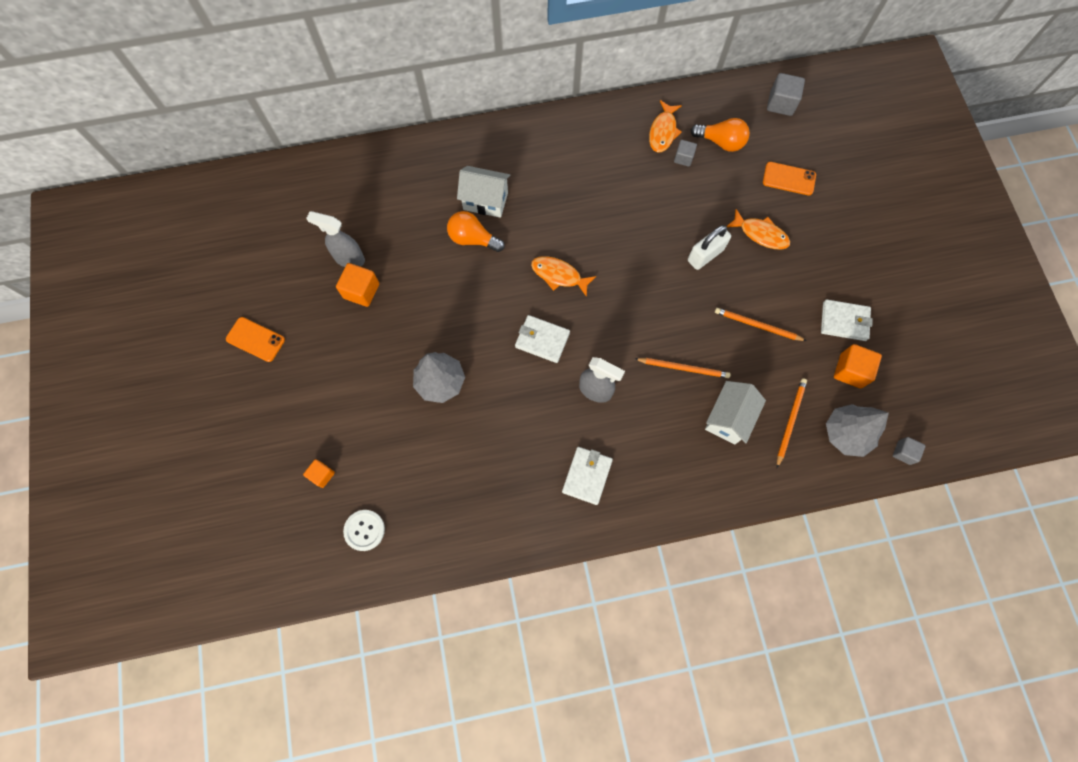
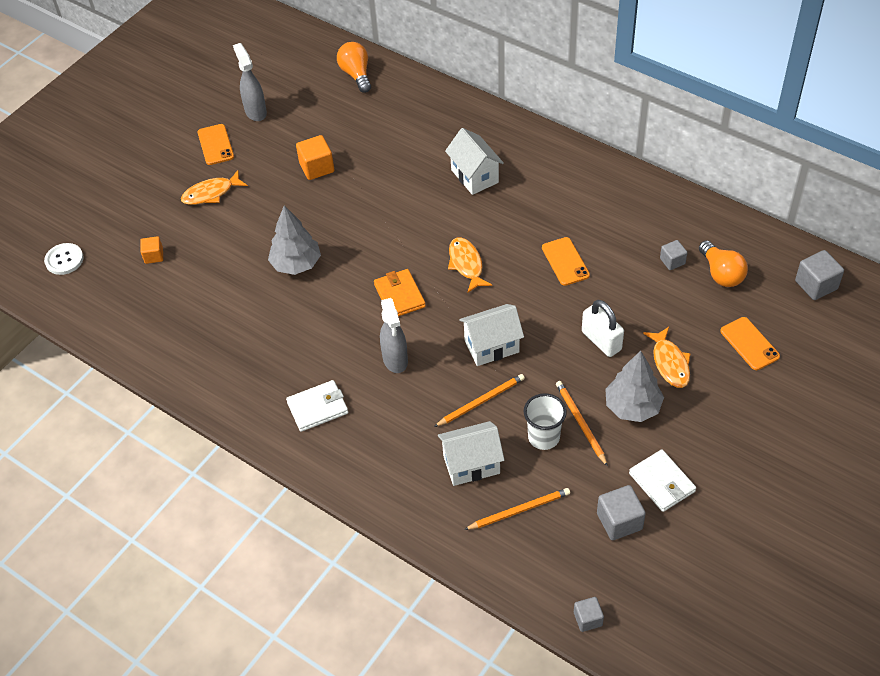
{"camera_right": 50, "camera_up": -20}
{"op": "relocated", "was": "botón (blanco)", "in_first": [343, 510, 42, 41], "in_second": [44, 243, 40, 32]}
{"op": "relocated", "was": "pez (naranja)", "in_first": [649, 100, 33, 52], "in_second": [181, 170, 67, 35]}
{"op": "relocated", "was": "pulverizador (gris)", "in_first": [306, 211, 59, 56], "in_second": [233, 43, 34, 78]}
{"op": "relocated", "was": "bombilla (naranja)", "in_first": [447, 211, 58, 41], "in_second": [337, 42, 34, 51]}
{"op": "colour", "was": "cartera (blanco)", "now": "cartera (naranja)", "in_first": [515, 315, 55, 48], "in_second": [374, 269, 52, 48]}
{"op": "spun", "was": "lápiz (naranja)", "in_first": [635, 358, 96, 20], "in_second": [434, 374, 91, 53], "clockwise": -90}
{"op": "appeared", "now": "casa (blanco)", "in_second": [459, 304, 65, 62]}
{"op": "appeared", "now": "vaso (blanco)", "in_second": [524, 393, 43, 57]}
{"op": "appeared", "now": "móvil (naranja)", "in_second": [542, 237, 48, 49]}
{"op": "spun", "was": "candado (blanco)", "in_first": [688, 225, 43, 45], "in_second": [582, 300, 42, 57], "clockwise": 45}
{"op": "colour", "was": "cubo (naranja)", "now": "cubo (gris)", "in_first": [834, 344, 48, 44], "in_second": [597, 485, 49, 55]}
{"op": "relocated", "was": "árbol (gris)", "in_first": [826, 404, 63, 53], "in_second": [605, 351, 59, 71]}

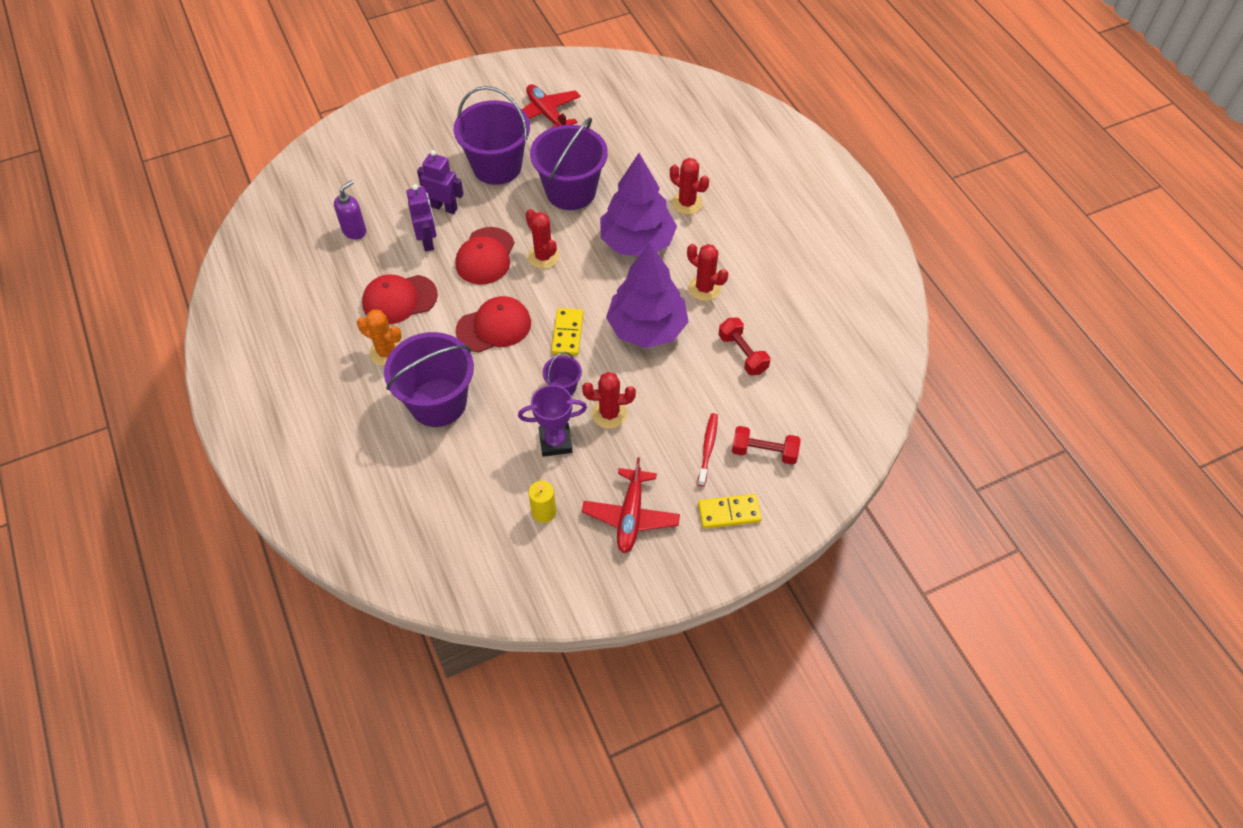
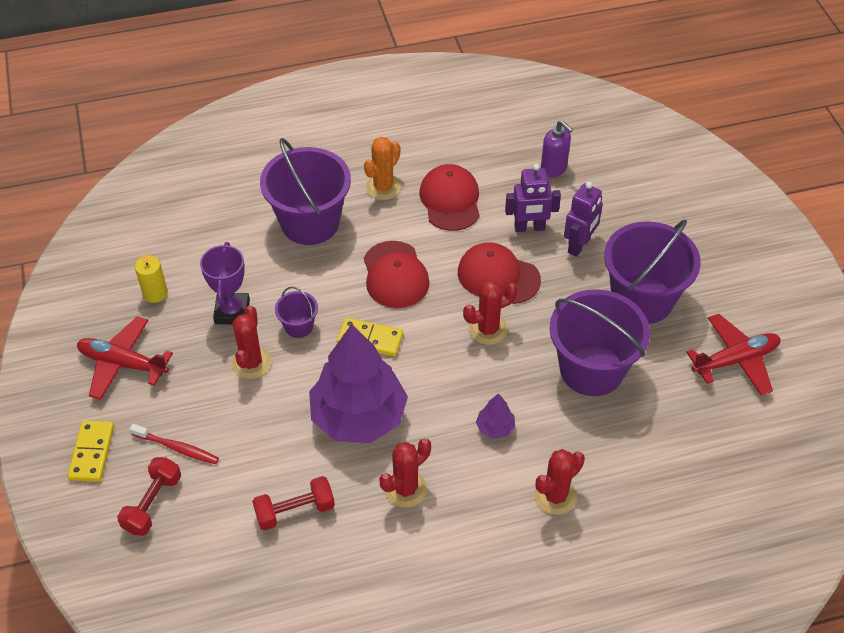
{"camera_right": 100, "camera_up": -5}
{"op": "size", "was": "árbol (morado)", "in_first": [600, 153, 77, 103], "in_second": [476, 393, 39, 46], "ratio": 0.4}

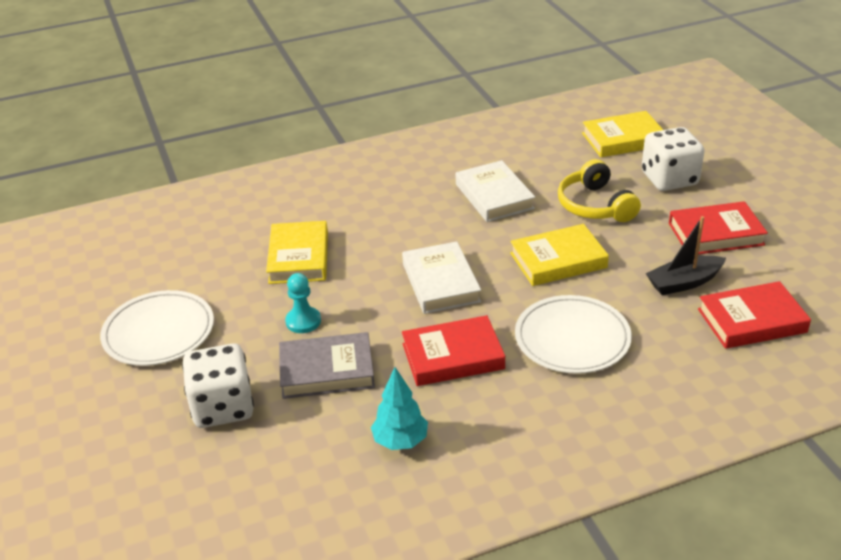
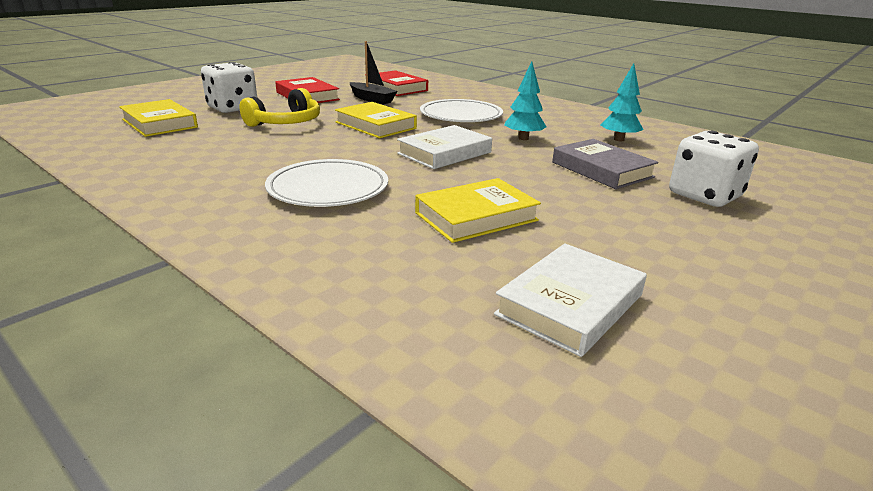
{"camera_right": -120, "camera_up": -10}
{"op": "relocated", "was": "plato (blanco)", "in_first": [100, 290, 114, 76], "in_second": [265, 159, 123, 48]}
{"op": "relocated", "was": "libro (blanco)", "in_first": [456, 160, 79, 62], "in_second": [494, 243, 153, 114]}
{"op": "exchanged", "was": "libro (rojo)", "now": "árbol (turquesa)", "in_first": [402, 315, 103, 71], "in_second": [504, 61, 42, 79]}
{"op": "missing", "was": "peón (turquesa)", "in_first": [285, 273, 36, 60]}

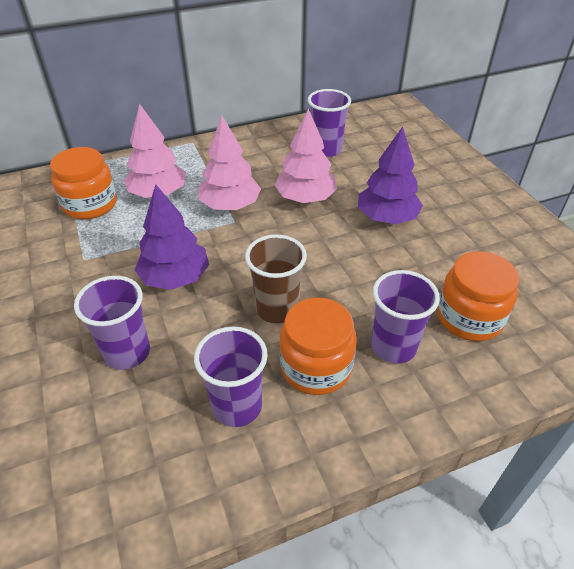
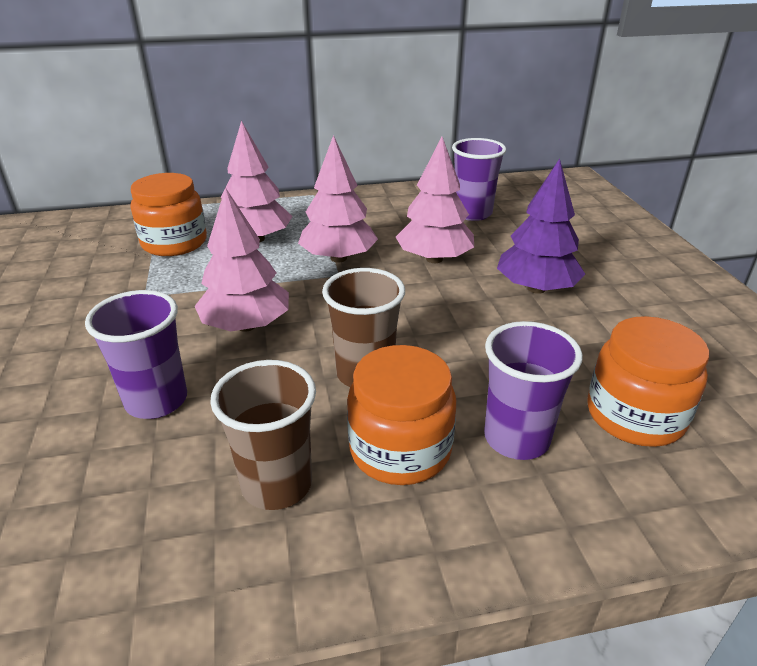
{"camera_right": 10, "camera_up": -10}
{"op": "colour", "was": "árbol (morado)", "now": "árbol (rosa)", "in_first": [135, 184, 74, 106], "in_second": [195, 188, 94, 144]}
{"op": "colour", "was": "vaso (morado)", "now": "vaso (marrón)", "in_first": [194, 327, 74, 100], "in_second": [210, 360, 106, 150]}

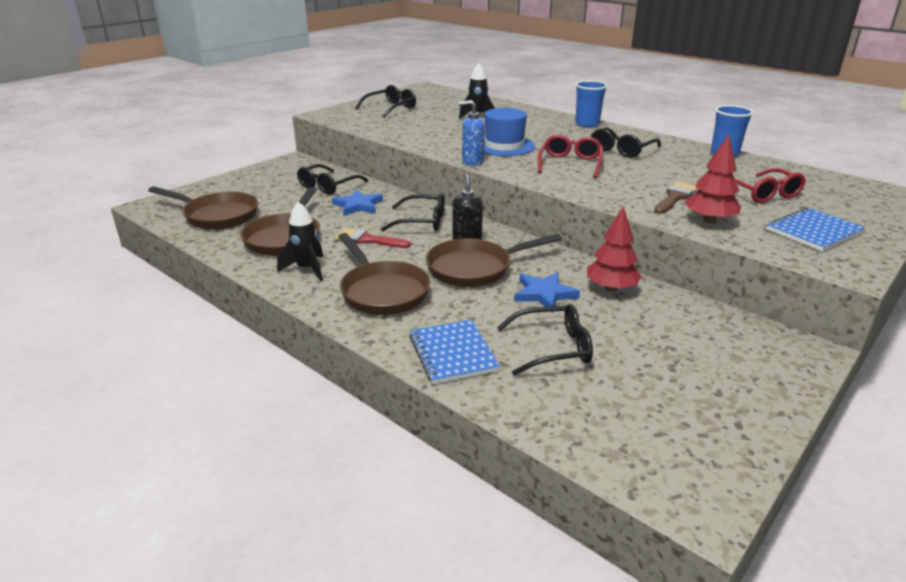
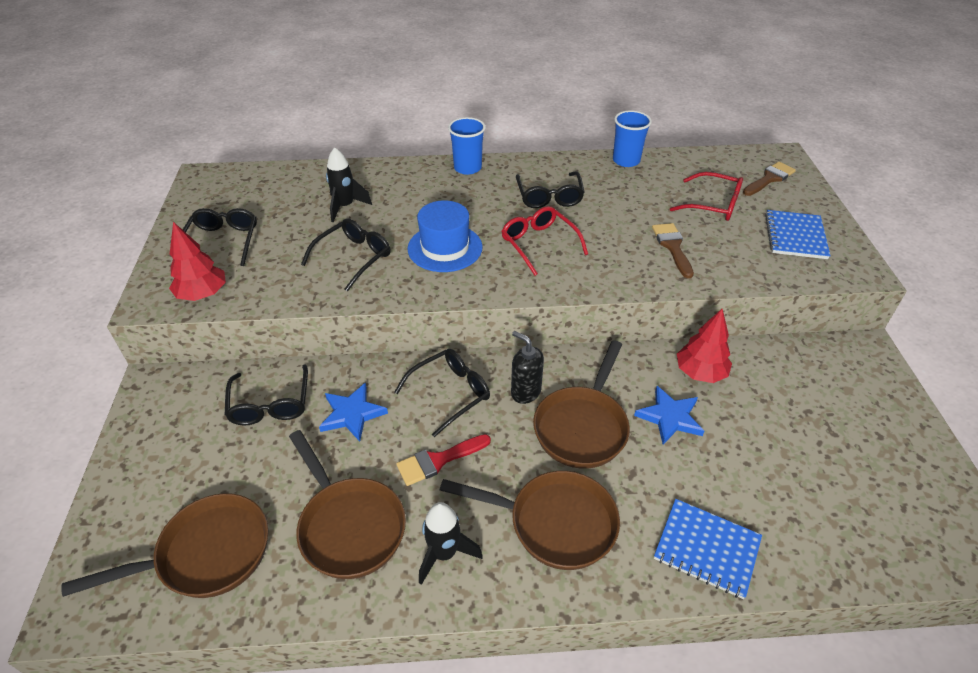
{"camera_right": -45, "camera_up": 15}
{"op": "relocated", "was": "árbol (rojo)", "in_first": [685, 135, 56, 88], "in_second": [169, 222, 57, 79]}
{"op": "relocated", "was": "gafas (negro)", "in_first": [497, 304, 96, 72], "in_second": [301, 219, 90, 72]}
{"op": "appeared", "now": "pincel (marrón)", "in_second": [743, 162, 53, 34]}
{"op": "missing", "was": "dispensador de jabón (azul)", "in_first": [459, 100, 26, 66]}

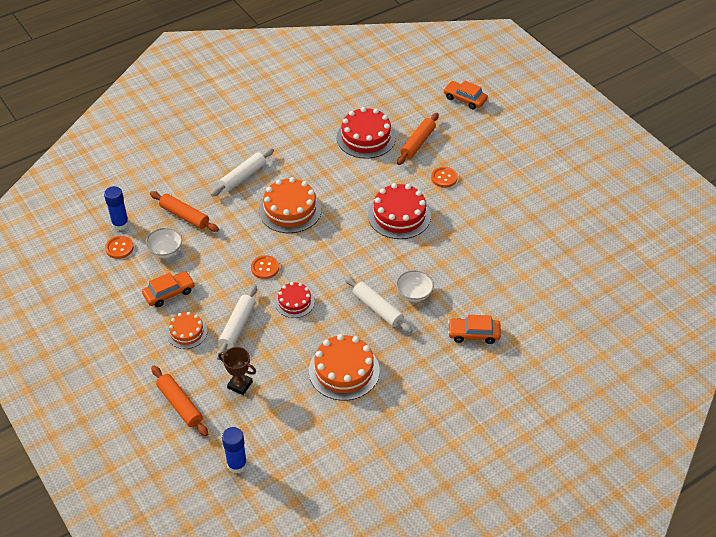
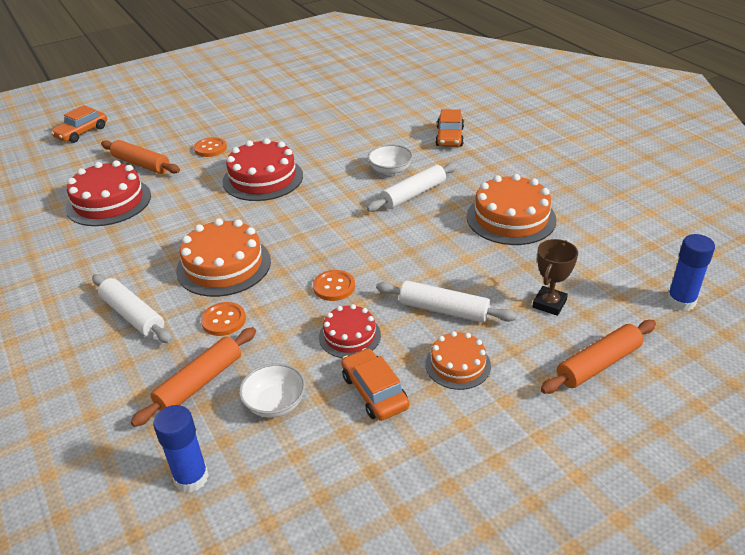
{"camera_right": -85, "camera_up": -10}
{"op": "relocated", "was": "botón (naranja)", "in_first": [105, 236, 29, 23], "in_second": [201, 302, 45, 34]}
{"op": "relocated", "was": "tarta (rojo)", "in_first": [275, 282, 40, 36], "in_second": [319, 304, 62, 54]}

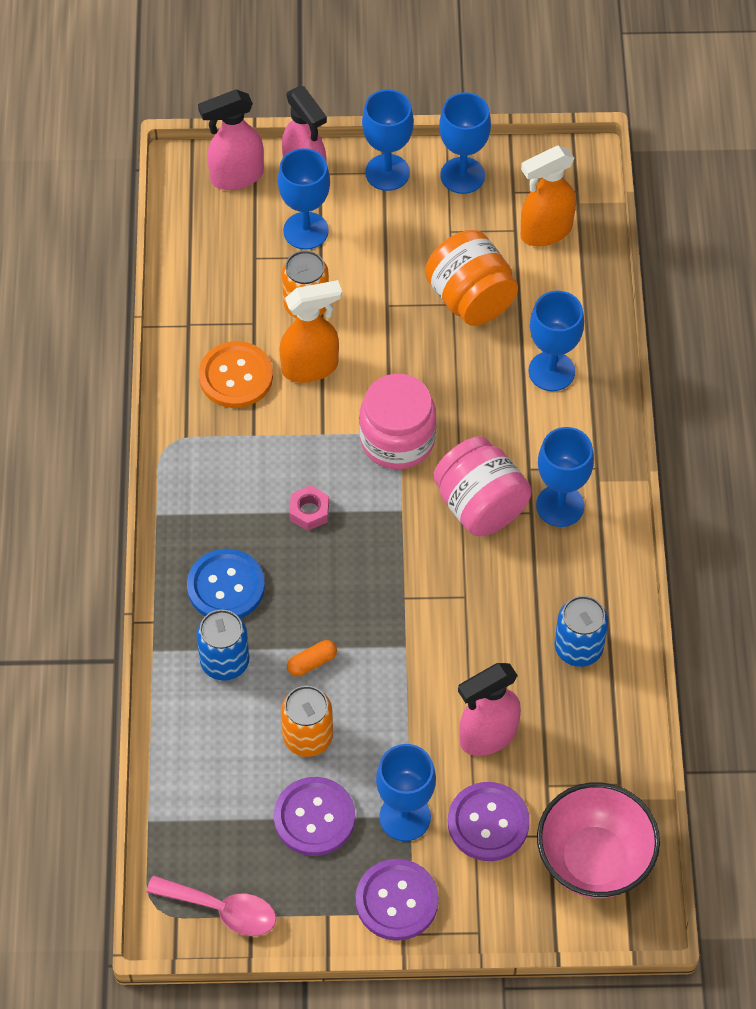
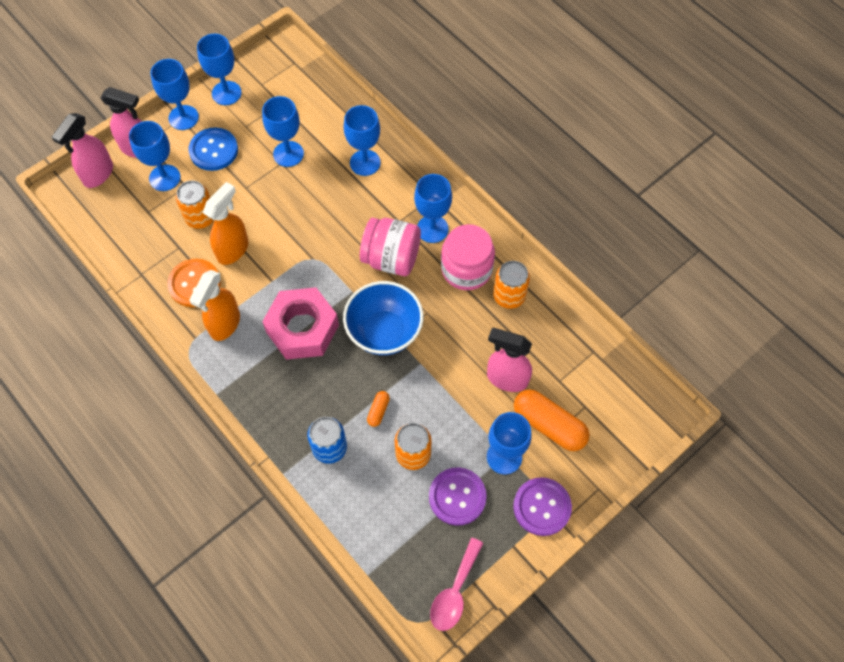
{"camera_right": -40, "camera_up": 5}
{"op": "relocated", "was": "botón (azul)", "in_first": [187, 549, 78, 69], "in_second": [189, 127, 49, 44]}
{"op": "relocated", "was": "pulverizador (naranja)", "in_first": [521, 146, 55, 100], "in_second": [189, 270, 51, 71]}
{"op": "exchanged", "was": "tarro (naranja)", "now": "copa (azul)", "in_first": [425, 230, 93, 96], "in_second": [262, 96, 42, 71]}
{"op": "size", "was": "tuerca (rosa)", "in_first": [289, 485, 40, 46], "in_second": [262, 287, 77, 73], "ratio": 2.4}
{"op": "appeared", "now": "cuenco (azul)", "in_second": [343, 281, 81, 74]}
{"op": "spun", "was": "cuchara (rosa)", "in_first": [146, 875, 130, 61], "in_second": [430, 538, 53, 93], "clockwise": 135}
{"op": "relocated", "was": "tarro (rosa)", "in_first": [359, 374, 78, 95], "in_second": [441, 224, 54, 66]}
{"op": "spun", "was": "pulverizador (rosa)", "in_first": [458, 663, 63, 93], "in_second": [487, 328, 45, 64], "clockwise": 90}
{"op": "colour", "was": "lata (azul)", "now": "lata (naranja)", "in_first": [555, 596, 53, 71], "in_second": [493, 261, 37, 48]}
{"op": "exchanged", "was": "botón (morado)", "now": "cápsula (naranja)", "in_first": [448, 782, 82, 79], "in_second": [514, 389, 76, 62]}
{"op": "missing", "was": "cuenco (rosa)", "in_first": [537, 782, 123, 116]}

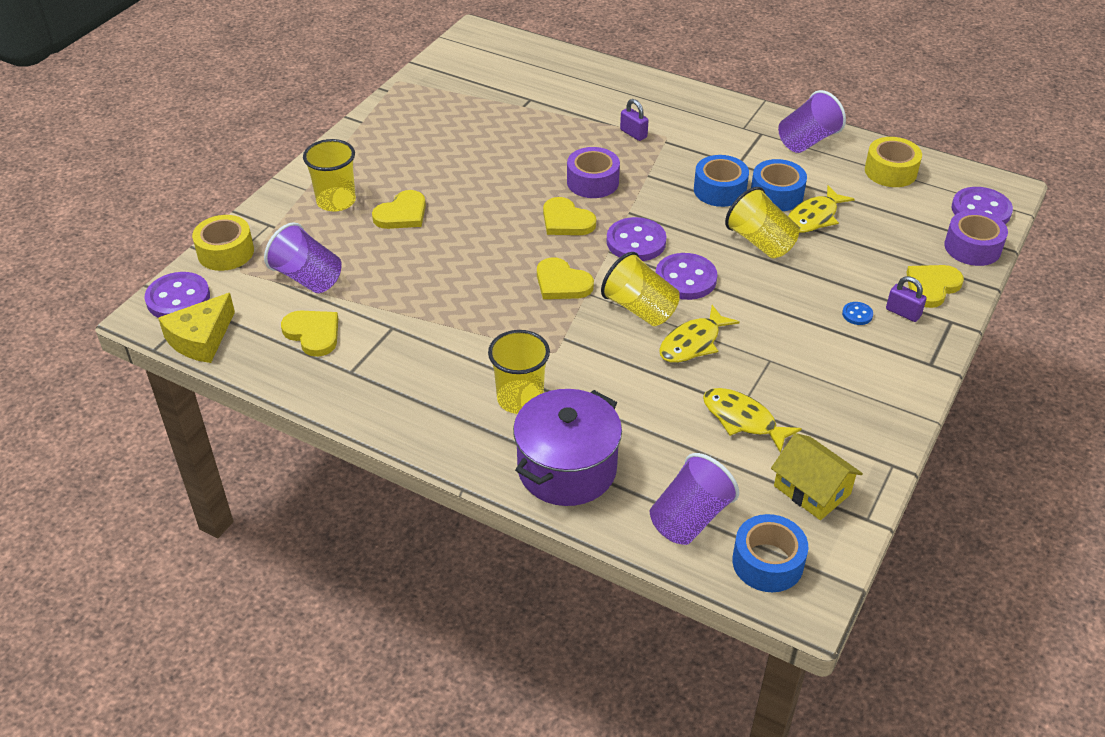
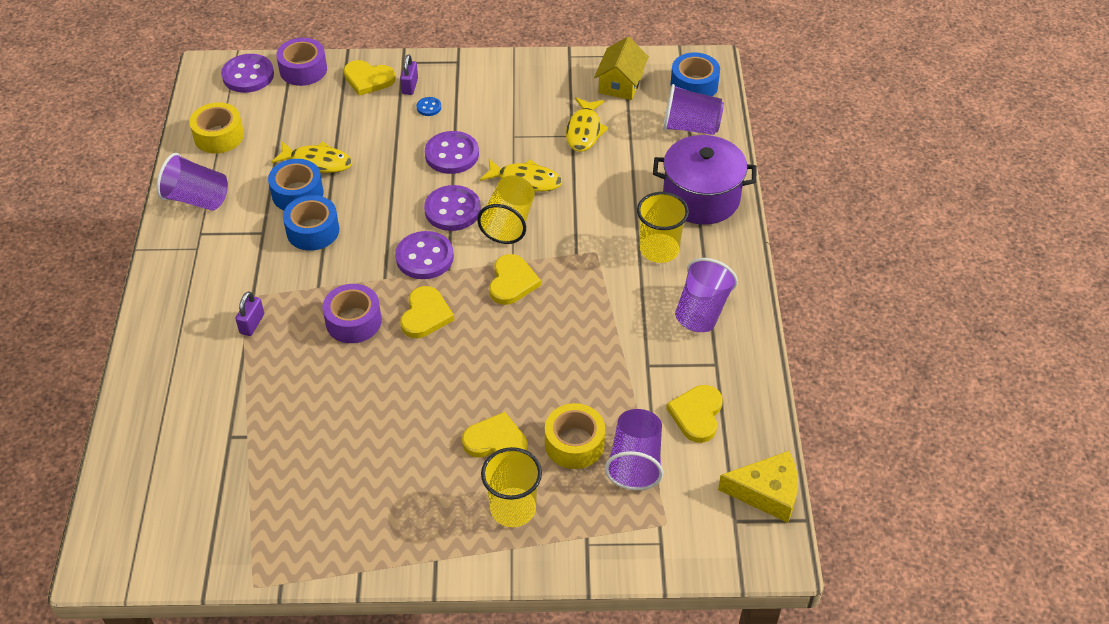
{"camera_right": -120, "camera_up": 5}
{"op": "relocated", "was": "botón (morado)", "in_first": [144, 272, 66, 46], "in_second": [425, 131, 54, 43]}
{"op": "relocated", "was": "cinta adhesiva (amarillo)", "in_first": [192, 215, 62, 56], "in_second": [545, 403, 60, 66]}
{"op": "appeared", "now": "vaso (morado)", "in_second": [675, 258, 63, 74]}
{"op": "missing", "was": "vaso (amarillo)", "in_first": [725, 187, 75, 71]}

